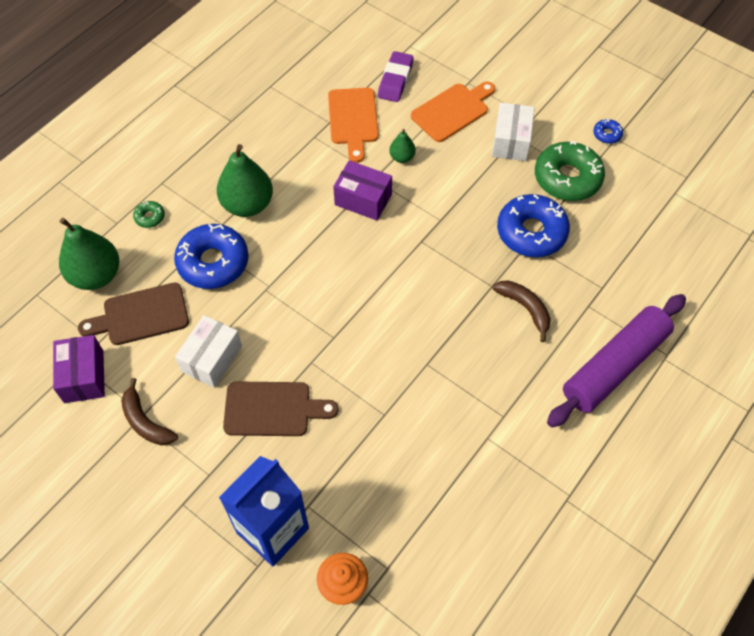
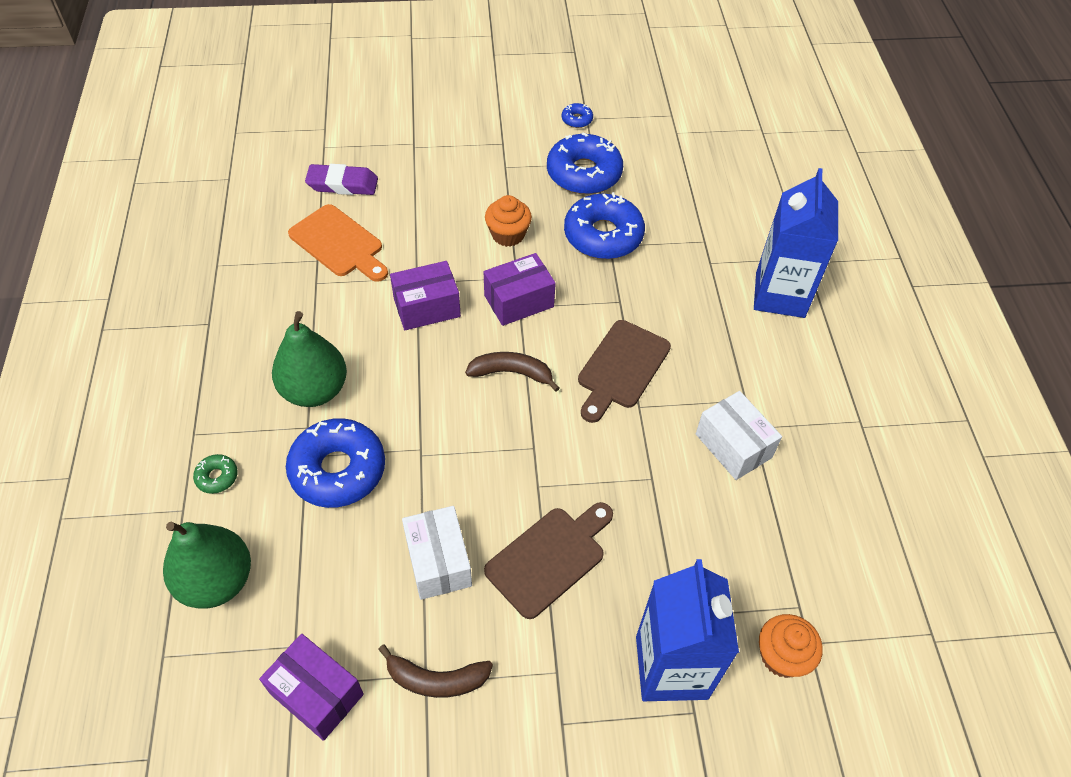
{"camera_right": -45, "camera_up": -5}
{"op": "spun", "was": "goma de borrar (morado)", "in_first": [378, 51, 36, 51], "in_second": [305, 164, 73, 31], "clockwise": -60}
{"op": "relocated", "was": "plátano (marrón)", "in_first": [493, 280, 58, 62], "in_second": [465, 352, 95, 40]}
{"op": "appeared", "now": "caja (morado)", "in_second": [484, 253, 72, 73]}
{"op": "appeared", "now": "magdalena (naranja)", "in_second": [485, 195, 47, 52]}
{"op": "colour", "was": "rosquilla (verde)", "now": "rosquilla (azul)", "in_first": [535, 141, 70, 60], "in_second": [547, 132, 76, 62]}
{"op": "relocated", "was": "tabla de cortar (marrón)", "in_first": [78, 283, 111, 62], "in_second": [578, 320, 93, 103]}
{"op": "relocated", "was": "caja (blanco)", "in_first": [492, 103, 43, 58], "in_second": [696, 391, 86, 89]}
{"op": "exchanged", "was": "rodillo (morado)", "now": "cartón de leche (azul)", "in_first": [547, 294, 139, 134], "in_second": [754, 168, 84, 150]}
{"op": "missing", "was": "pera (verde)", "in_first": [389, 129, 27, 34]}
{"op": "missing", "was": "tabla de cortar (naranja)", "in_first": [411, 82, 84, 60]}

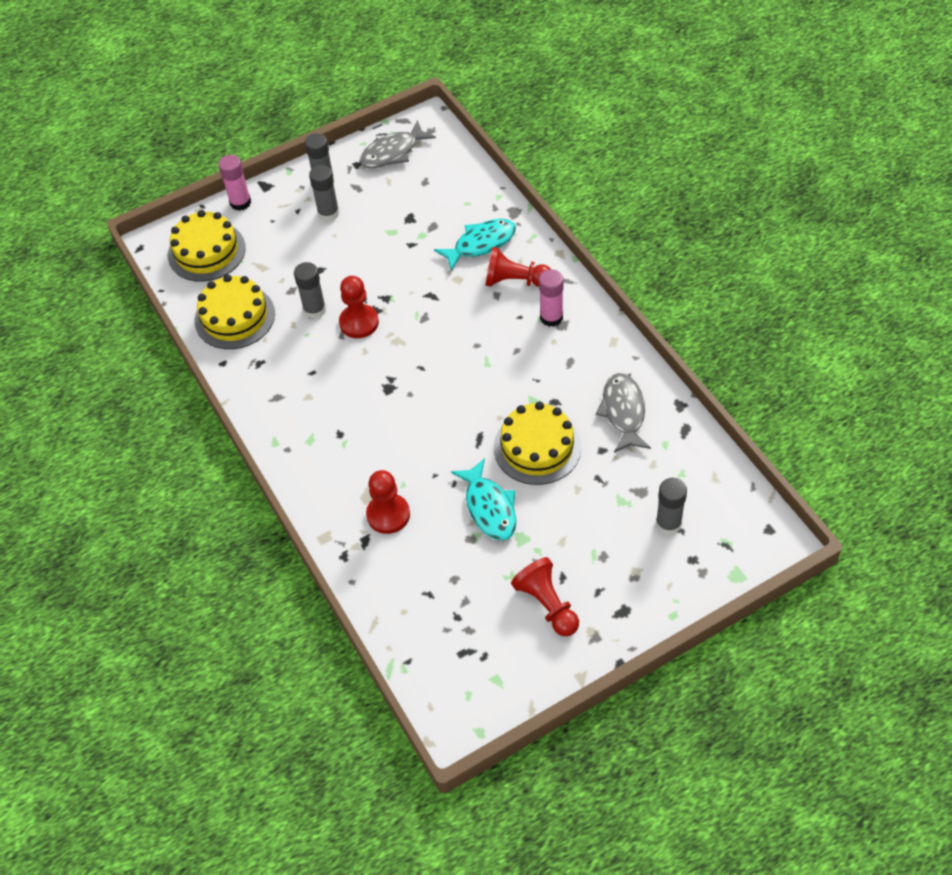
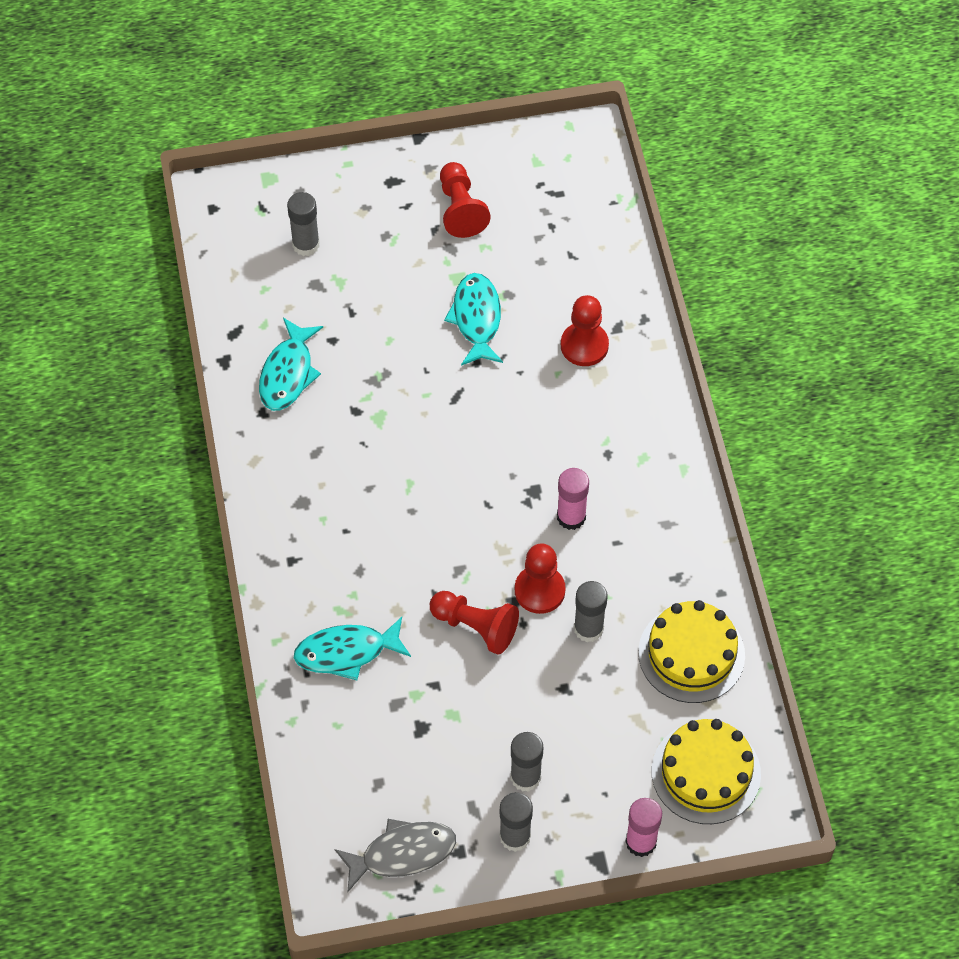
{"camera_right": -165, "camera_up": 5}
{"op": "colour", "was": "pez (gris)", "now": "pez (turquesa)", "in_first": [596, 373, 55, 80], "in_second": [259, 318, 64, 93]}
{"op": "relocated", "was": "peón (rojo)", "in_first": [485, 247, 66, 40], "in_second": [430, 591, 89, 64]}
{"op": "relocated", "was": "barra de pegamento (rosa)", "in_first": [539, 269, 25, 58], "in_second": [557, 468, 32, 62]}
{"op": "missing", "was": "tarta (amarillo)", "in_first": [494, 402, 87, 83]}

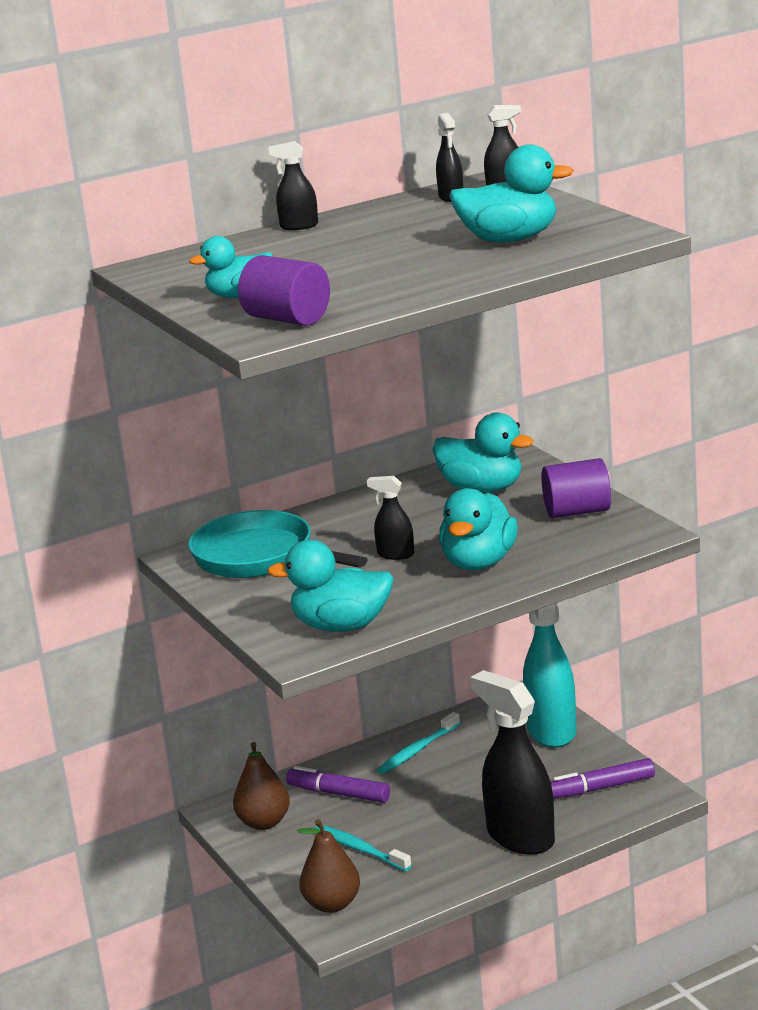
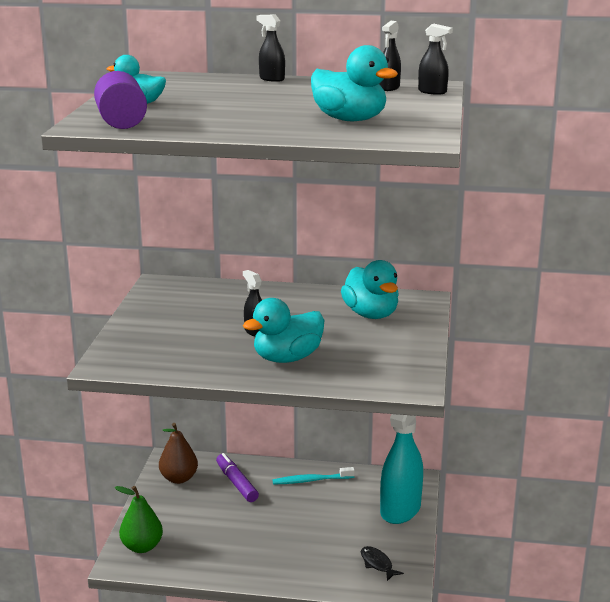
{"camera_right": 35, "camera_up": 0}
{"op": "colour", "was": "pera (marrón)", "now": "pera (verde)", "in_first": [297, 819, 63, 94], "in_second": [114, 486, 49, 67]}
{"op": "exchanged", "was": "rotulador (morado)", "now": "pez (negro)", "in_first": [551, 758, 104, 41], "in_second": [361, 546, 43, 35]}
{"op": "missing", "was": "sartén (turquesa)", "in_first": [188, 510, 180, 68]}
{"op": "missing", "was": "pato (turquesa)", "in_first": [267, 540, 127, 92]}
{"op": "missing", "was": "cepillo de dientes (turquesa)", "in_first": [315, 825, 97, 46]}
{"op": "missing", "was": "pulverizador (negro)", "in_first": [470, 670, 85, 185]}
{"op": "missing", "was": "cilindro (morado)", "in_first": [541, 458, 70, 60]}

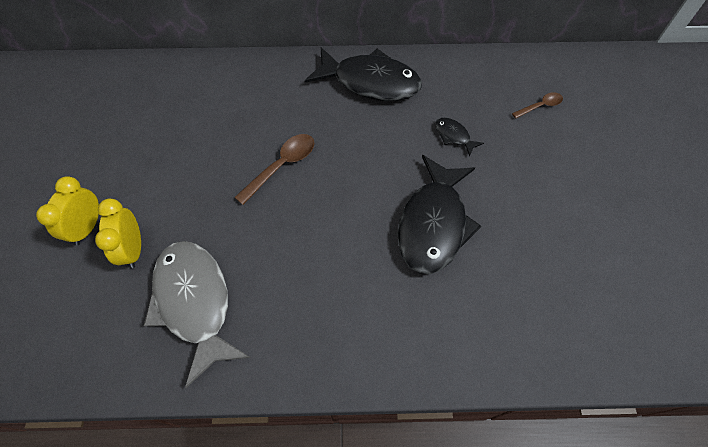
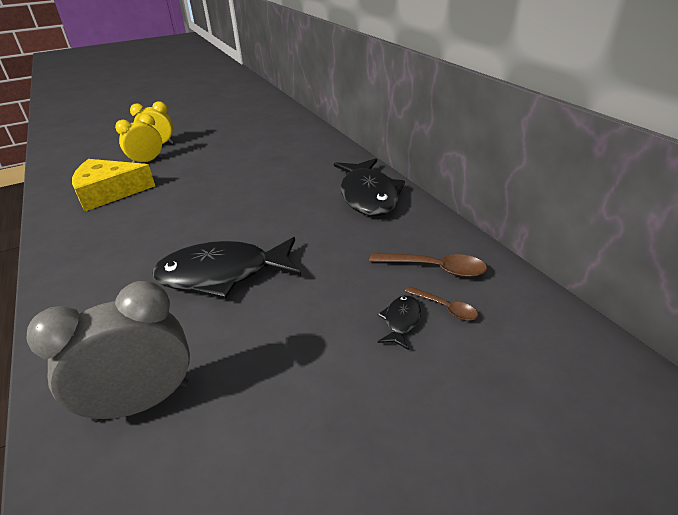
{"camera_right": 65, "camera_up": -25}
{"op": "appeared", "now": "despertador (gris)", "in_second": [26, 281, 164, 141]}
{"op": "exchanged", "was": "pez (gris)", "now": "queso (amarillo)", "in_first": [144, 241, 107, 147], "in_second": [72, 159, 83, 52]}
{"op": "relocated", "was": "cuchara (marrón)", "in_first": [234, 134, 80, 71], "in_second": [369, 253, 118, 24]}
{"op": "relocated", "was": "pez (negro)", "in_first": [435, 117, 49, 40], "in_second": [377, 295, 44, 55]}

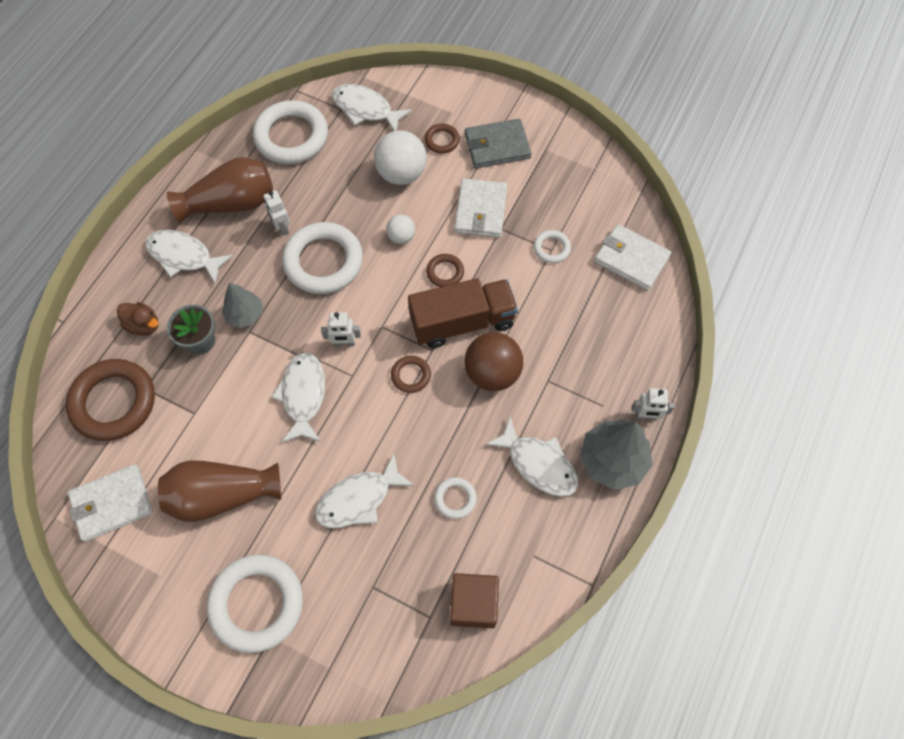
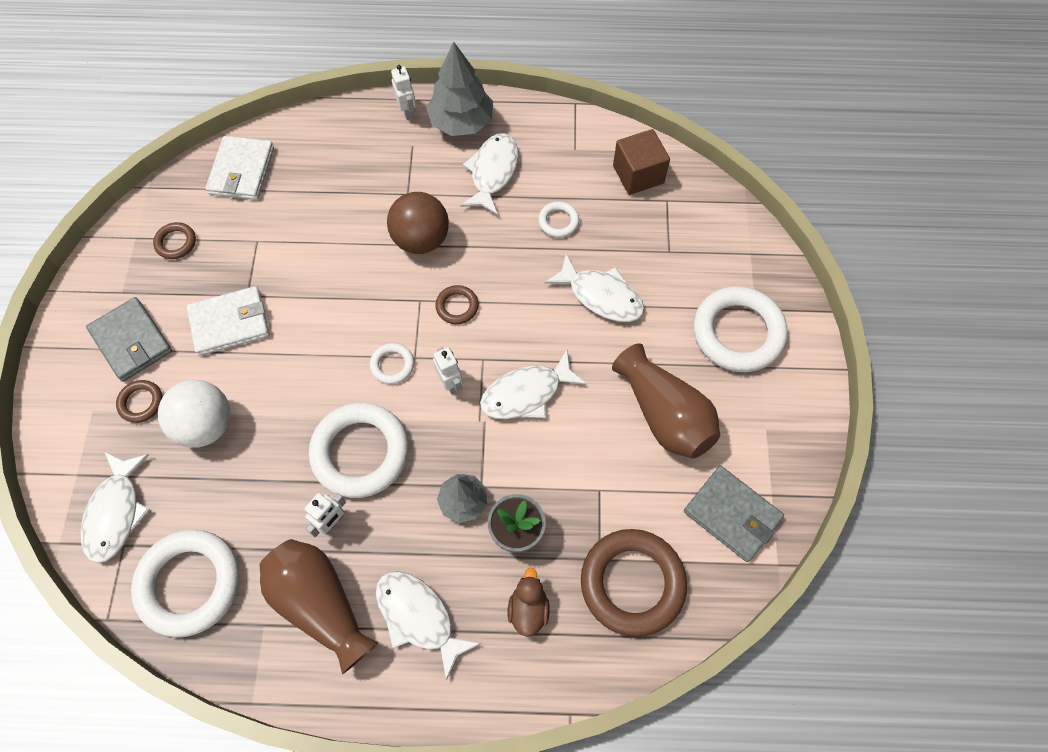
{"camera_right": -115, "camera_up": 0}
{"op": "relocated", "was": "anillo (marrón)", "in_first": [426, 254, 38, 33], "in_second": [153, 222, 43, 37]}
{"op": "relocated", "was": "anillo (blanco)", "in_first": [534, 230, 37, 33], "in_second": [370, 343, 44, 41]}
{"op": "spun", "was": "pez (blanco)", "in_first": [145, 230, 89, 55], "in_second": [376, 571, 105, 110], "clockwise": 135}
{"op": "colour", "was": "cartera (blanco)", "now": "cartera (gris)", "in_first": [68, 464, 85, 78], "in_second": [684, 466, 100, 96]}
{"op": "missing", "was": "pelota (blanco)", "in_first": [386, 215, 29, 29]}
{"op": "missing", "was": "camión (marrón)", "in_first": [408, 278, 110, 70]}

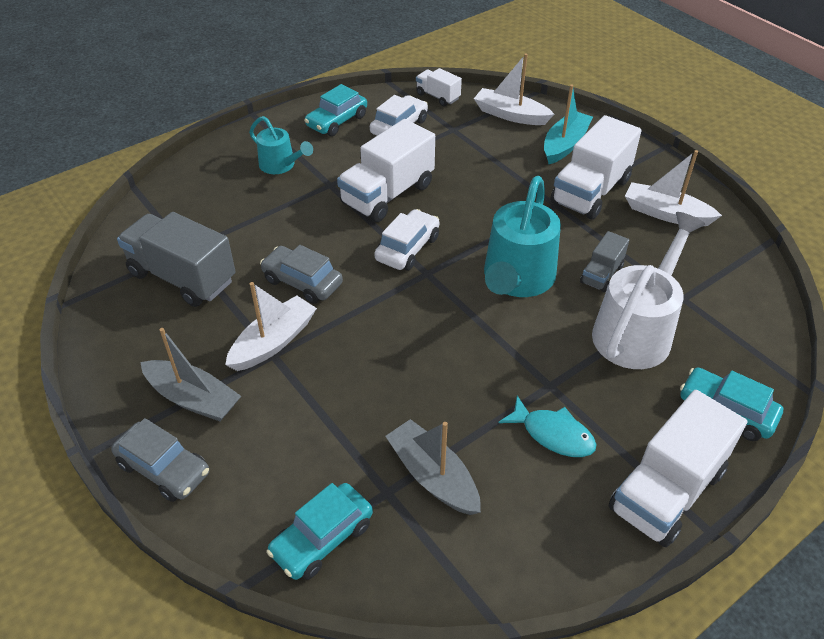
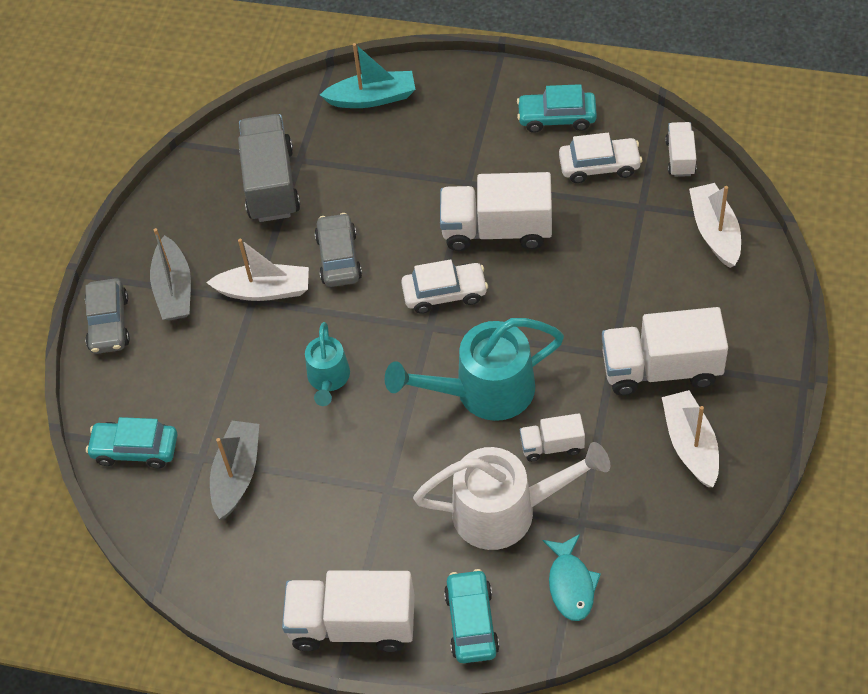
{"camera_right": 55, "camera_up": 10}
{"op": "relocated", "was": "regadera (turquesa)", "in_first": [249, 116, 64, 58], "in_second": [305, 322, 45, 84]}
{"op": "relocated", "was": "barco (turquesa)", "in_first": [544, 84, 49, 80], "in_second": [320, 43, 96, 65]}
{"op": "colour", "was": "camión (gris)", "now": "camión (blanco)", "in_first": [580, 231, 49, 61], "in_second": [520, 413, 65, 49]}
{"op": "relocated", "was": "pez (turquesa)", "in_first": [499, 395, 98, 62], "in_second": [542, 534, 59, 87]}

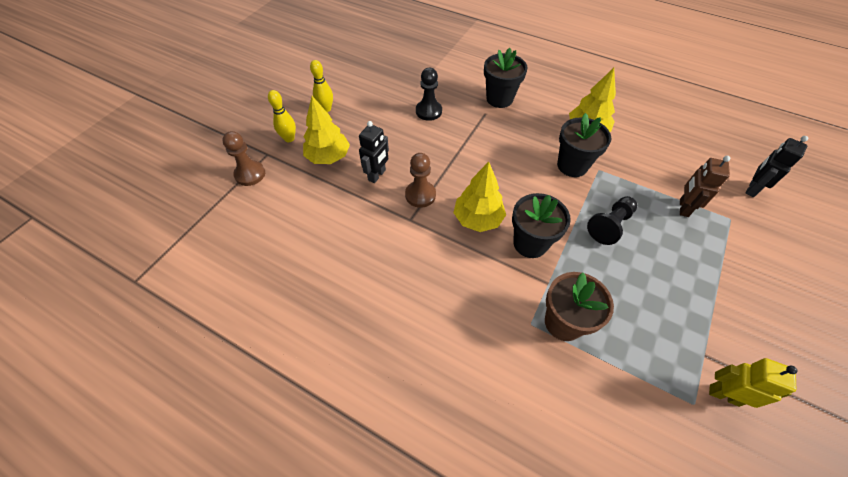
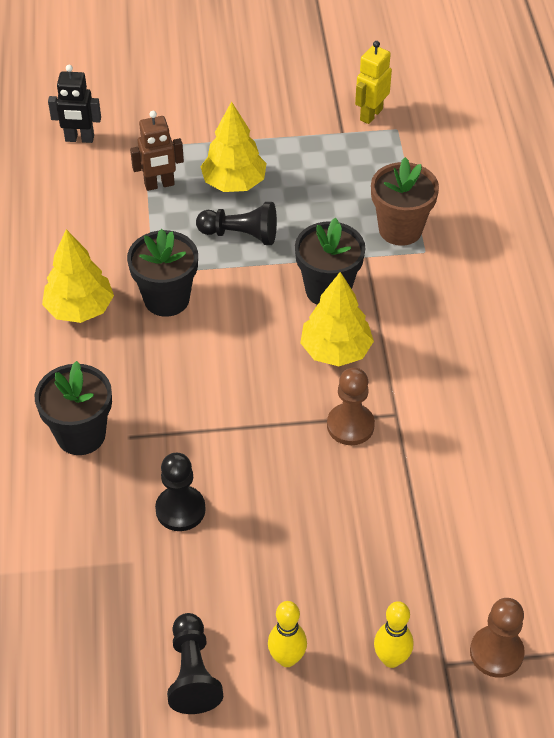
{"camera_right": -125, "camera_up": -5}
{"op": "appeared", "now": "peón (negro)", "in_second": [167, 613, 56, 101]}
{"op": "relocated", "was": "árbol (amarillo)", "in_first": [303, 96, 47, 68], "in_second": [200, 101, 67, 91]}
{"op": "spun", "was": "robot (amarillo)", "in_first": [709, 358, 88, 50], "in_second": [355, 41, 37, 83], "clockwise": 45}
{"op": "missing", "was": "robot (negro)", "in_first": [359, 121, 30, 62]}

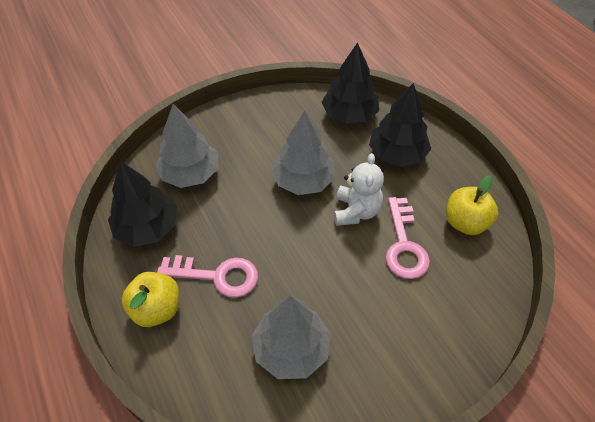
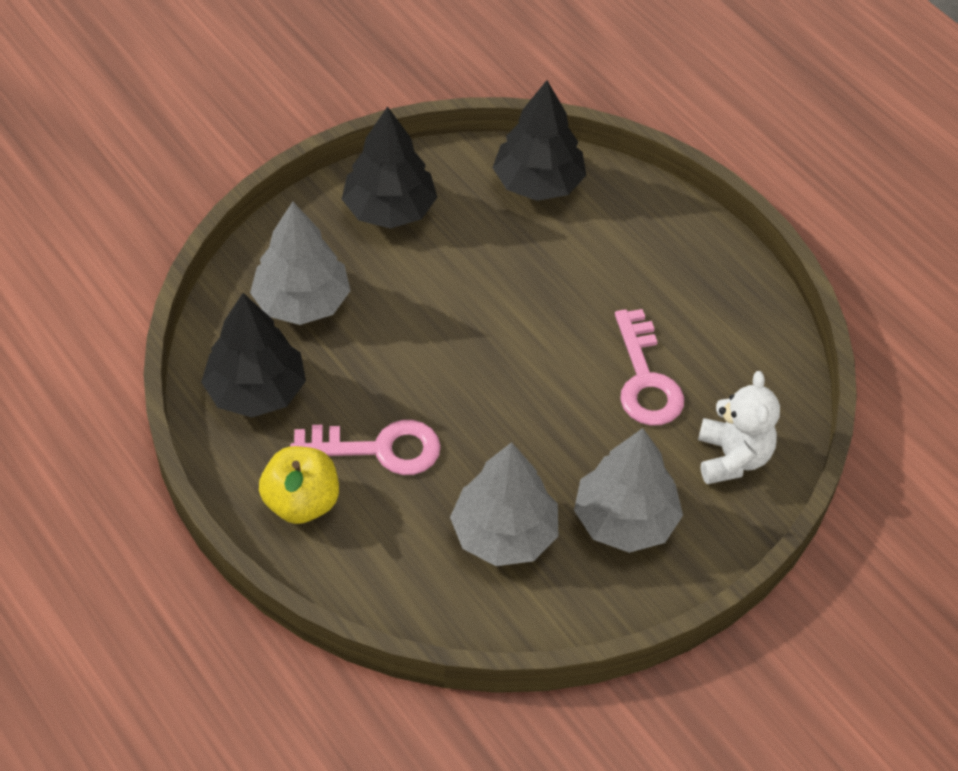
{"camera_right": -10, "camera_up": 0}
{"op": "relocated", "was": "árbol (negro)", "in_first": [369, 83, 62, 84], "in_second": [342, 106, 95, 123]}
{"op": "relocated", "was": "árbol (gris)", "in_first": [271, 111, 64, 84], "in_second": [574, 428, 109, 125]}
{"op": "relocated", "was": "osito (blanco)", "in_first": [334, 153, 50, 73], "in_second": [698, 371, 82, 113]}
{"op": "missing", "was": "manzana (amarillo)", "in_first": [446, 175, 52, 60]}

